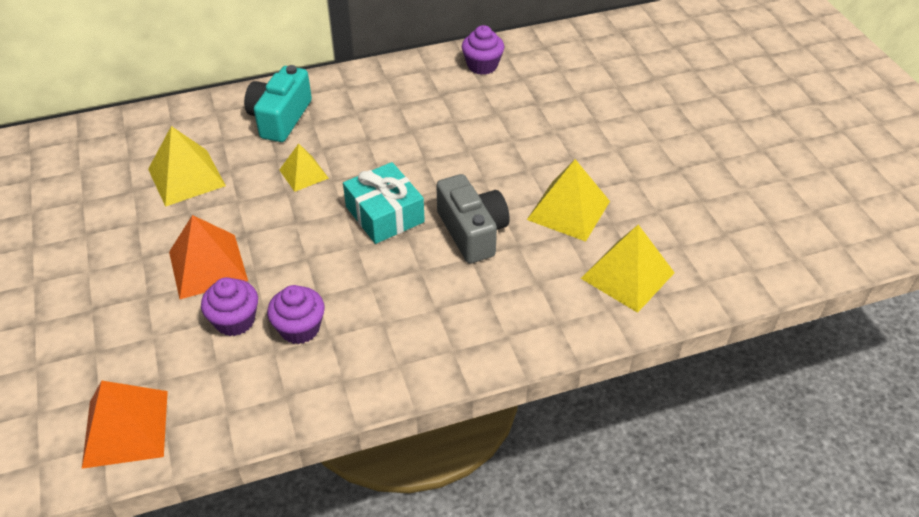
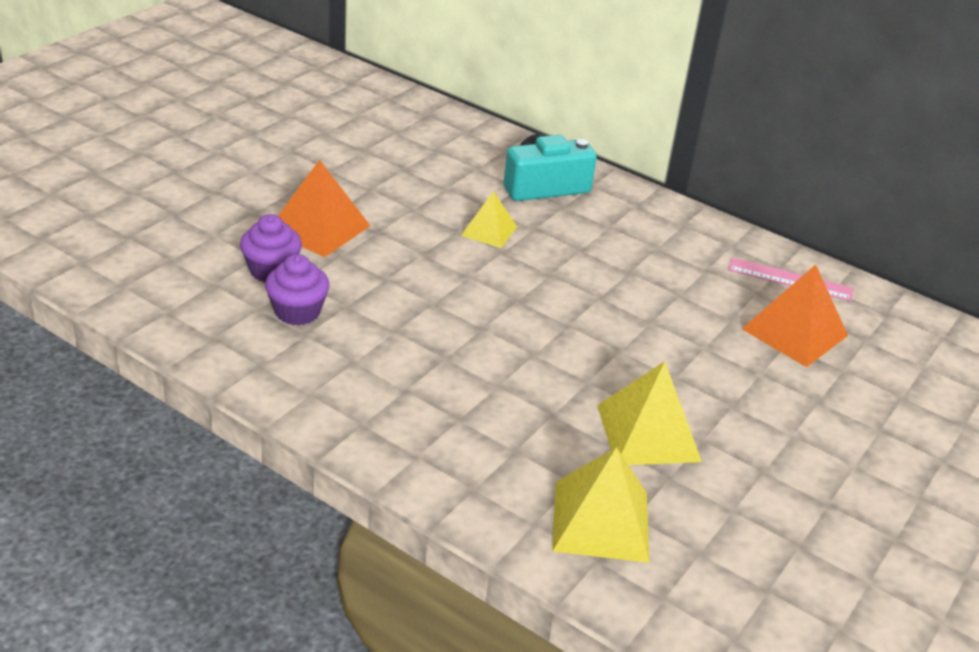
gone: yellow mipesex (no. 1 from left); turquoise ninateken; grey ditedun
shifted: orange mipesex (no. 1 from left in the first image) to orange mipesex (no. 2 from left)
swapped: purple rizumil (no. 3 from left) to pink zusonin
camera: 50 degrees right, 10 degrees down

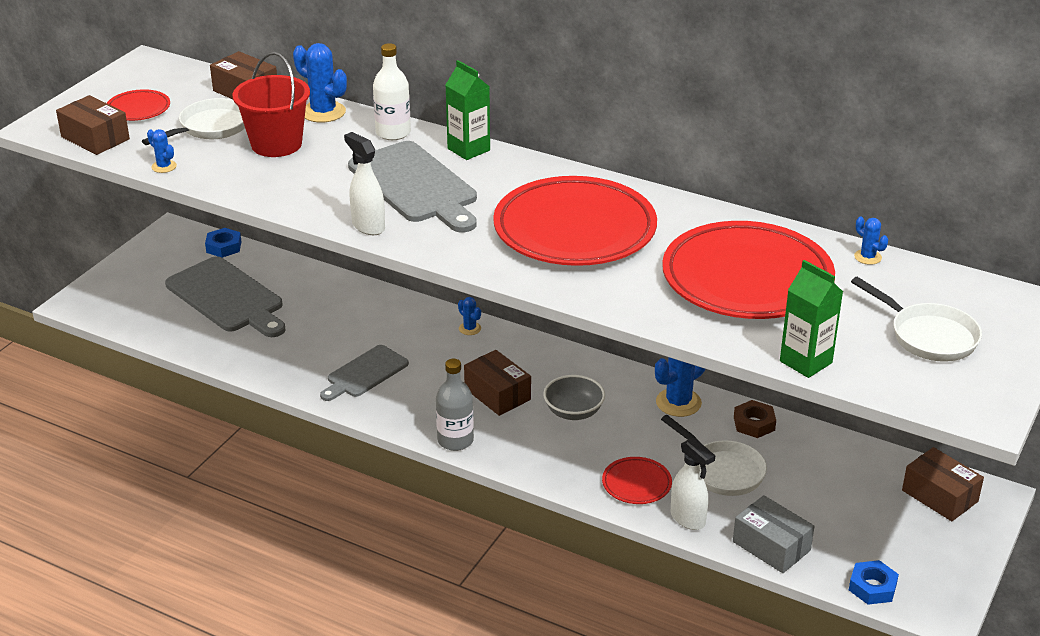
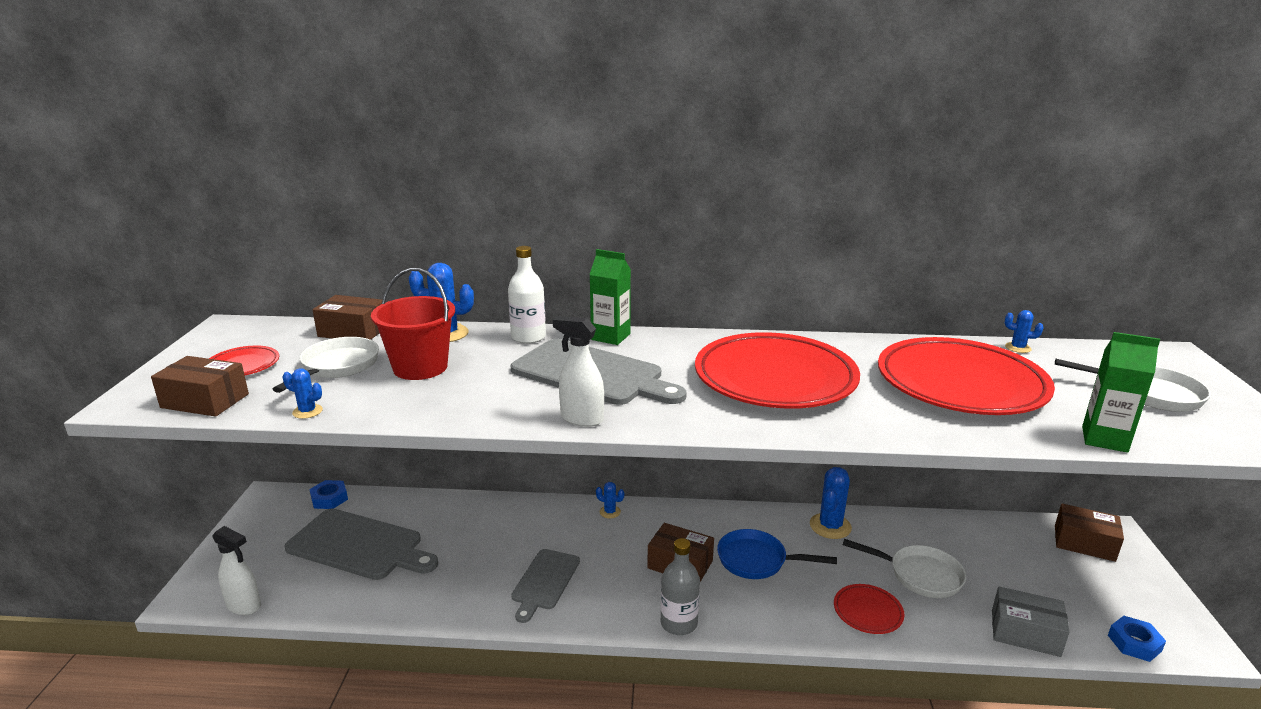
gone: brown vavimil
shifted: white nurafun (no. 2 from left in the first image) to white nurafun (no. 1 from left)
swapped: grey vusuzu to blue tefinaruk
camera: 25 degrees left, 10 degrees down

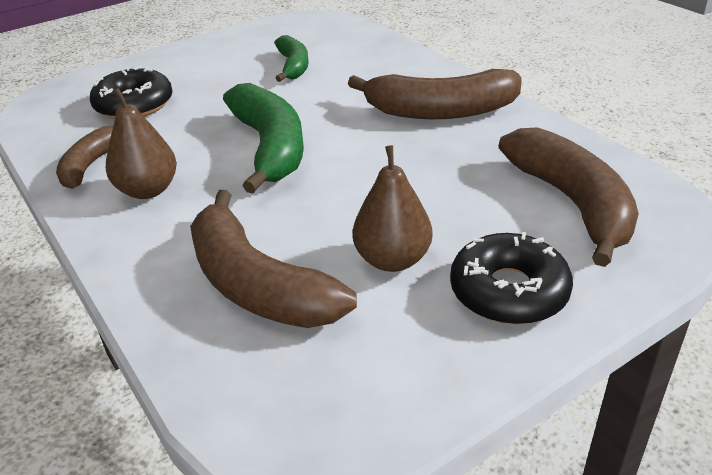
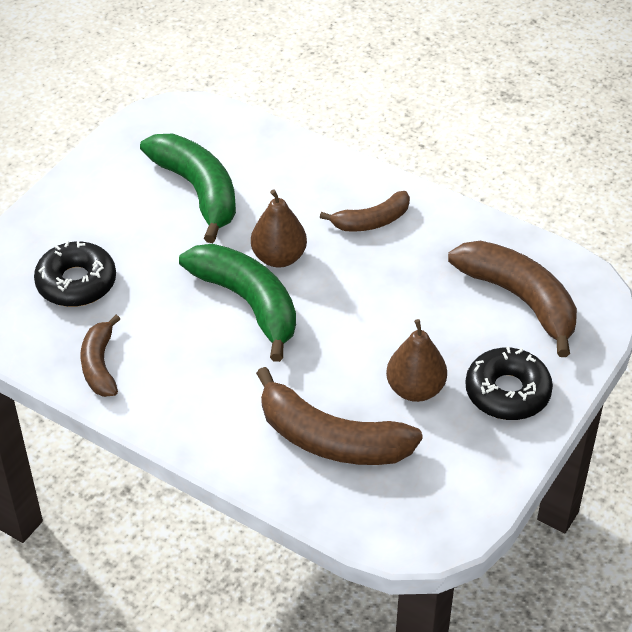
shifted: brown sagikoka (no. 1 from left)
scaled: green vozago (no. 2 from left in the first image) x1.72; brown vozago (no. 3 from left) x0.58
camera: 25 degrees left, 10 degrees up

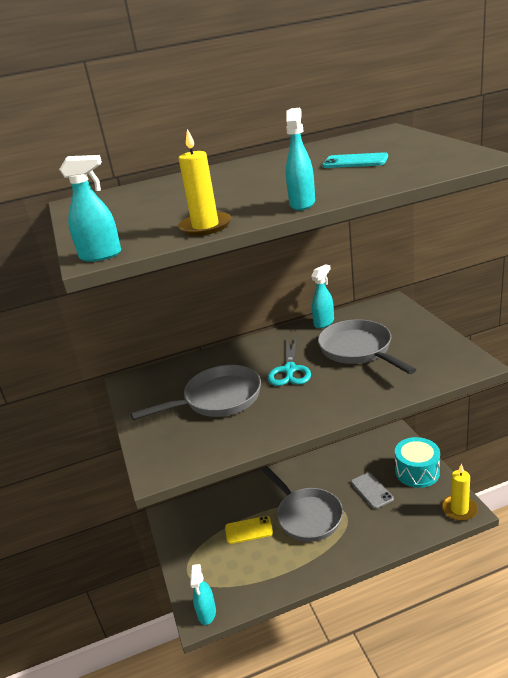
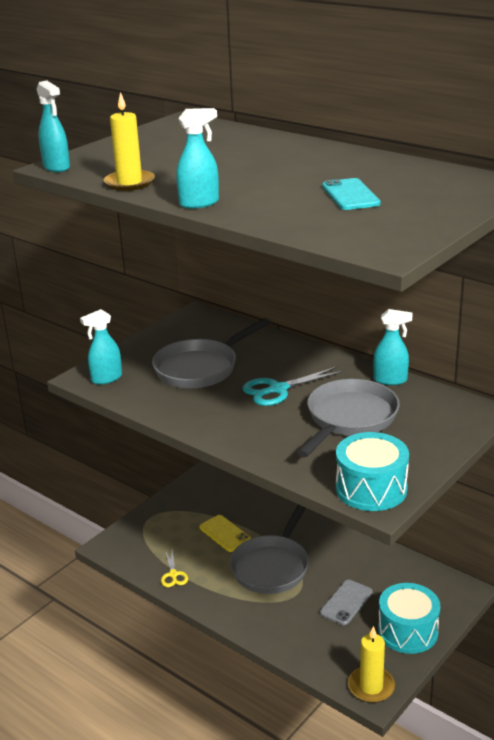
new: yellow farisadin; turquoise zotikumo (no. 1 from left)
shifted: turquoise nurafun (no. 2 from left)
rotated: grey tefinaruk (no. 1 from left) 105 degrees clockwise
camera: 55 degrees right, 0 degrees up

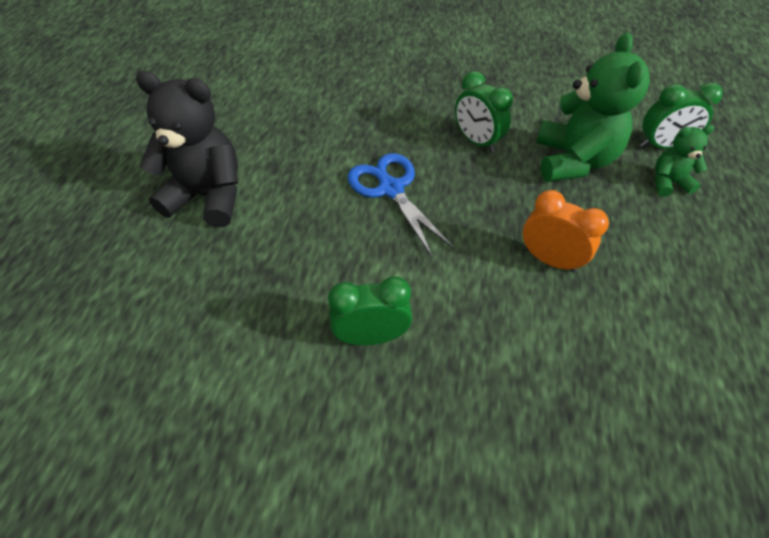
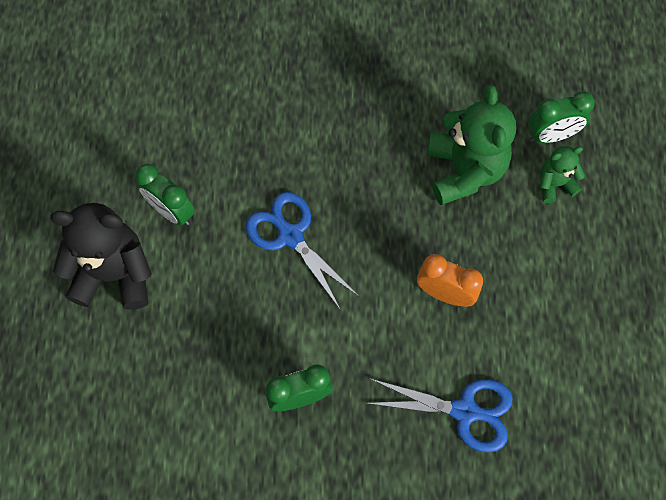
new: blue farisadin (no. 2 from left)
shifted: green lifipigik (no. 2 from left in the first image) to green lifipigik (no. 1 from left)
camera: 10 degrees left, 15 degrees up

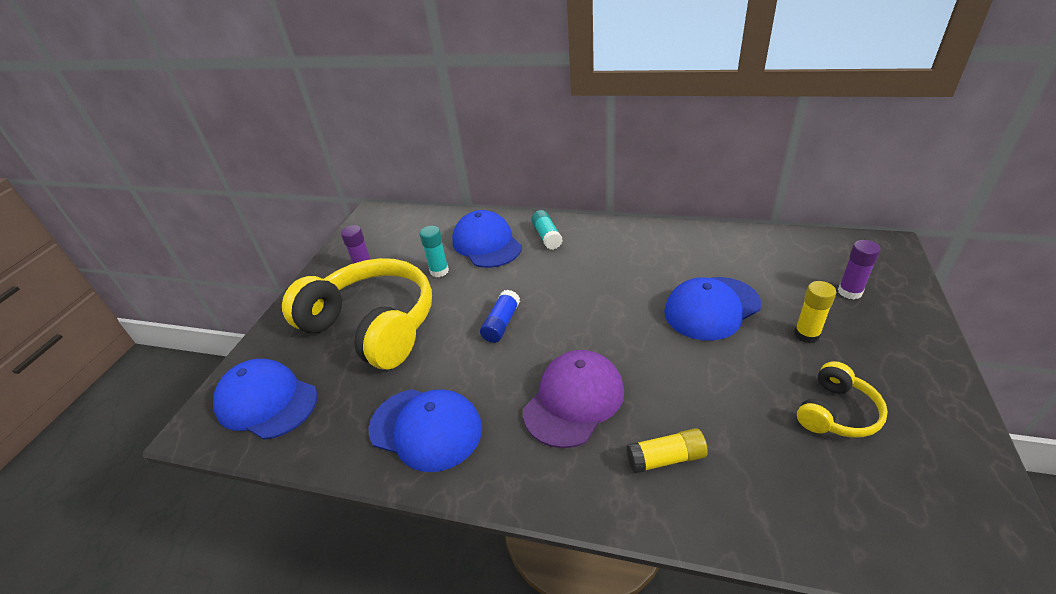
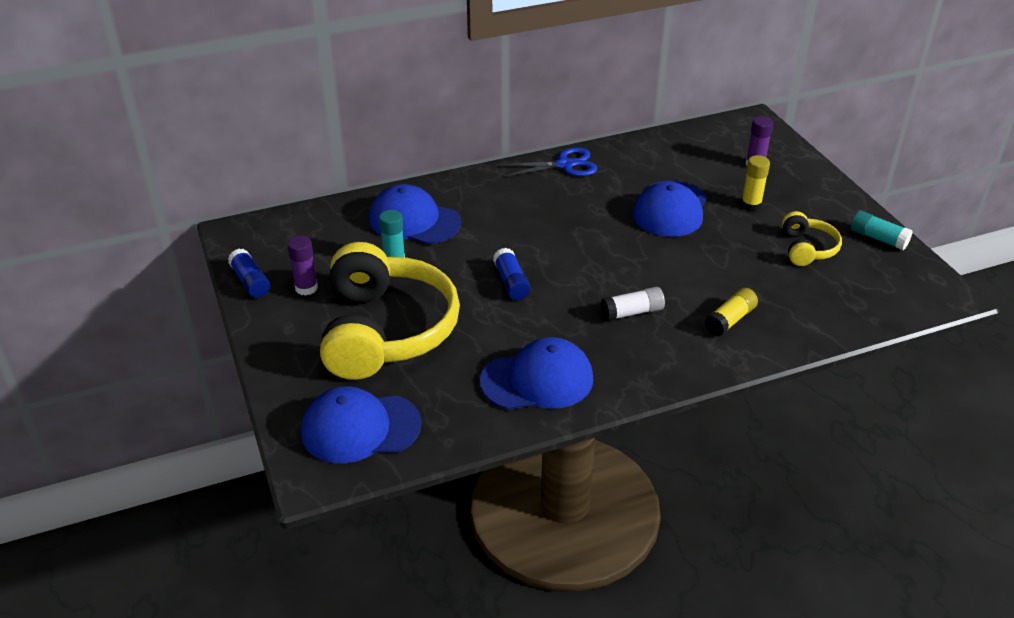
new: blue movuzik (no. 1 from left); blue farisadin
shifted: turquoise movuzik (no. 2 from left)
swapped: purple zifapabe to white movuzik
rotated: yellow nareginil (no. 1 from left) 90 degrees clockwise
camera: 40 degrees left, 0 degrees up

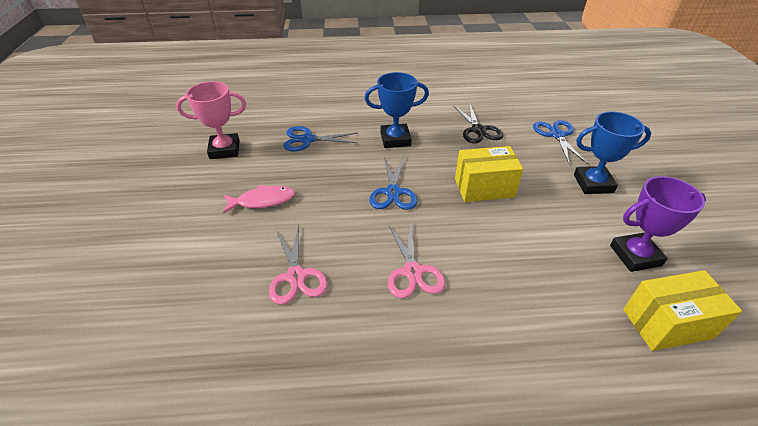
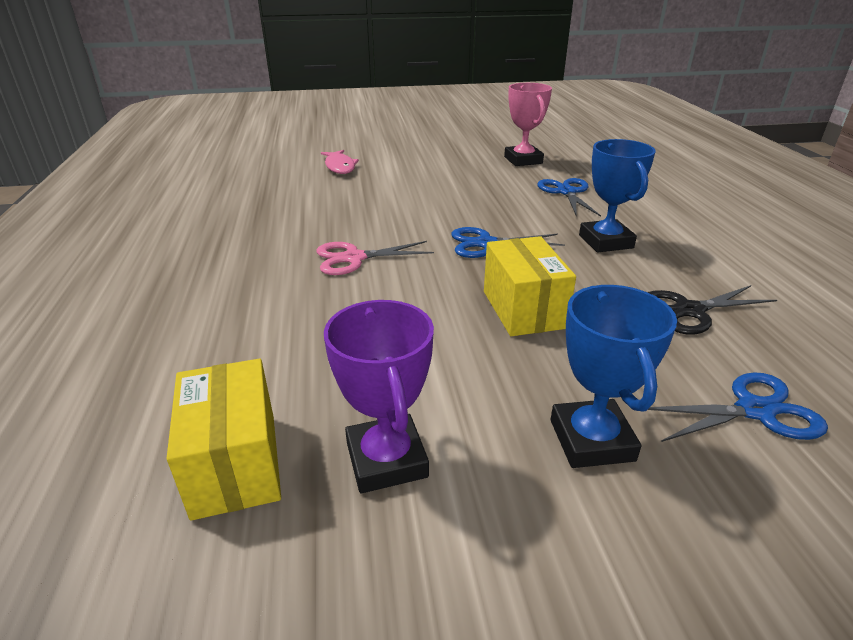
gone: pink farisadin (no. 1 from left)
shifted: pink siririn
camera: 85 degrees right, 10 degrees down

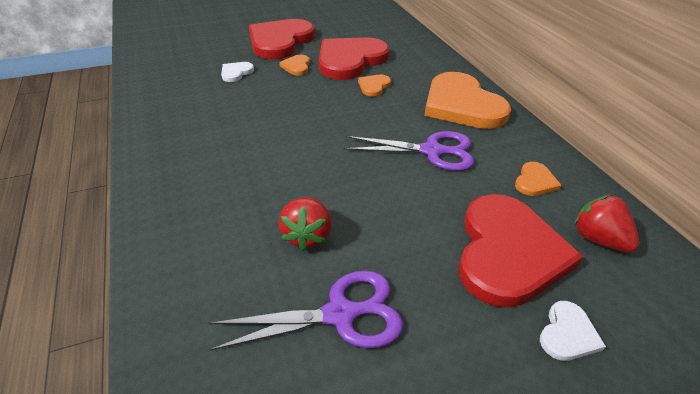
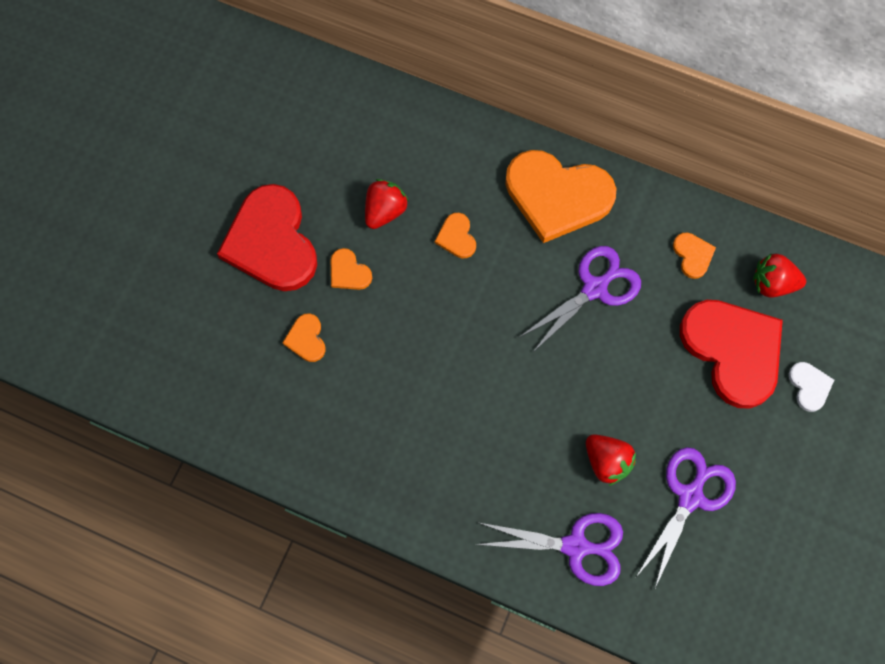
new: purple farisadin (no. 1 from left)
swapped: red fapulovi (no. 2 from left) to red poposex (no. 1 from left)
repainted: white fapulovi (no. 1 from left) to orange fapulovi (no. 1 from left)
camera: 45 degrees left, 30 degrees up

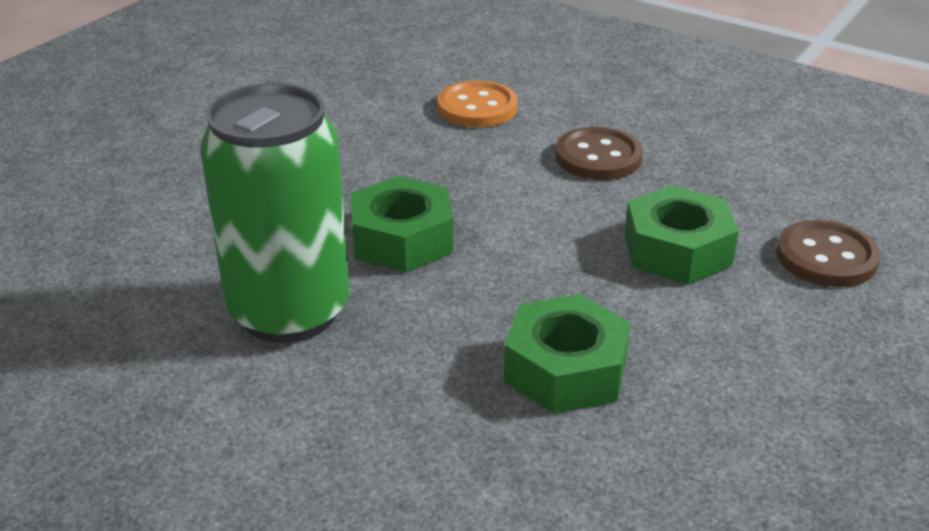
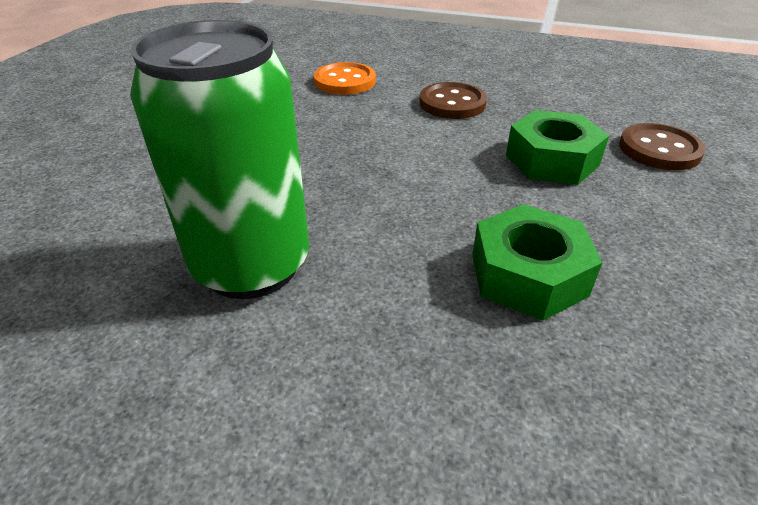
gone: green vavimil (no. 1 from left)
camera: 15 degrees left, 5 degrees up

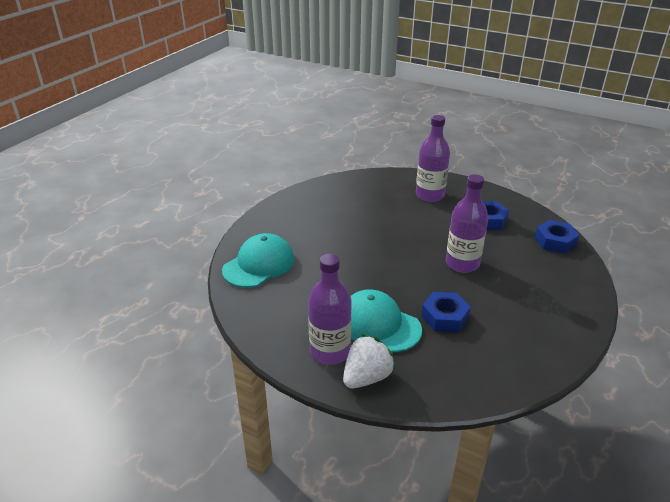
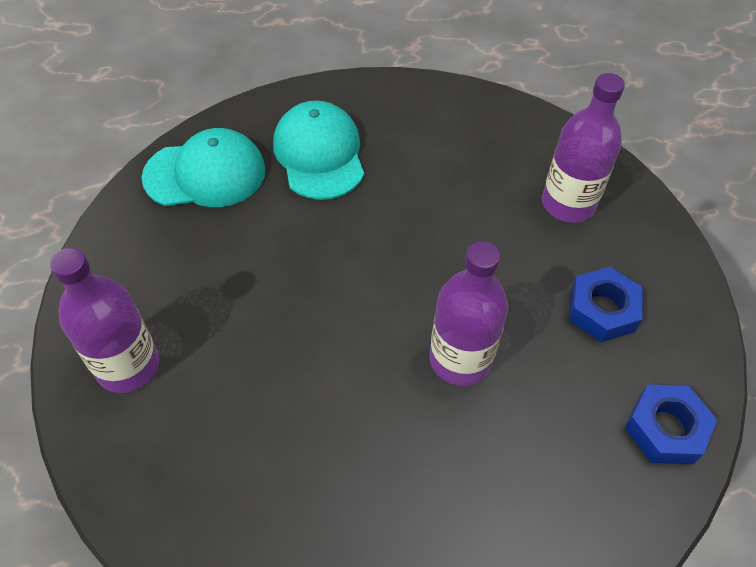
gone: white poposex; blue vavimil (no. 1 from left)
shifted: turquoise zifapabe (no. 2 from left)
camera: 40 degrees right, 20 degrees up

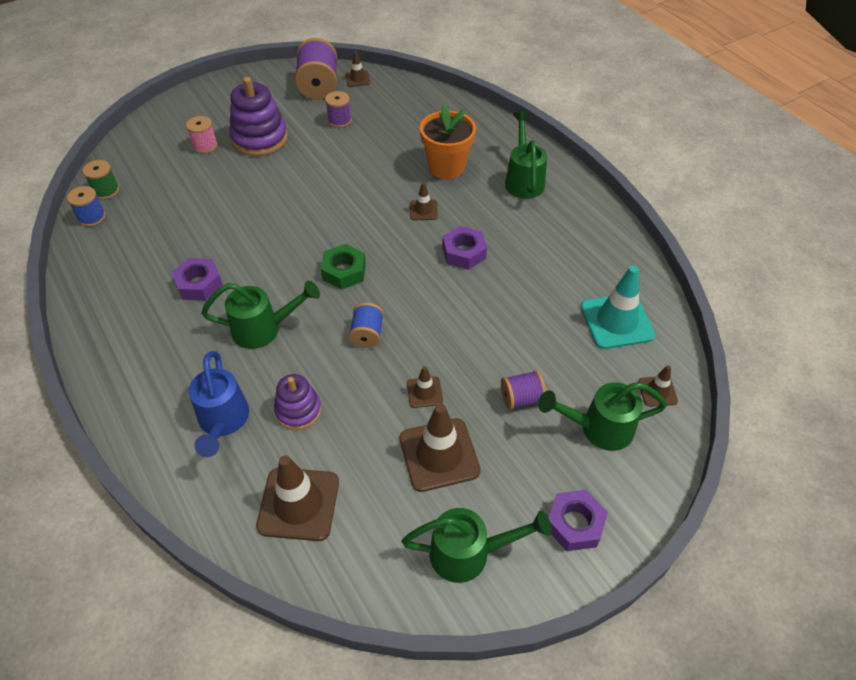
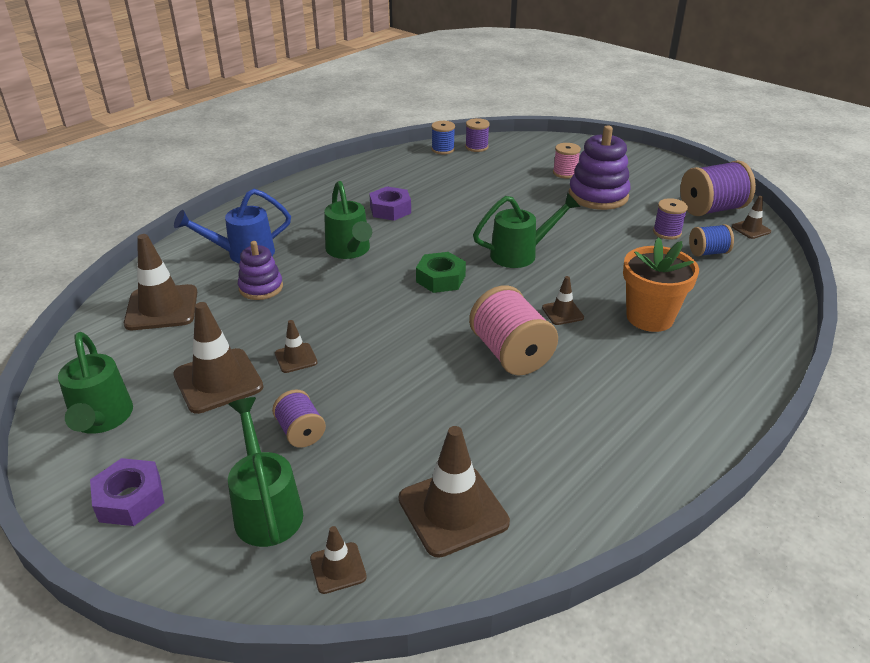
shifted: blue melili (no. 2 from left); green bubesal (no. 3 from left in the first image) to green bubesal (no. 4 from left)
swapped: purple vavimil (no. 2 from left) to pink melili (no. 1 from left)
repainted: green melili to purple melili (no. 2 from left); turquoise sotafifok to brown sotafifok (no. 5 from left)
camera: 75 degrees right, 15 degrees down

